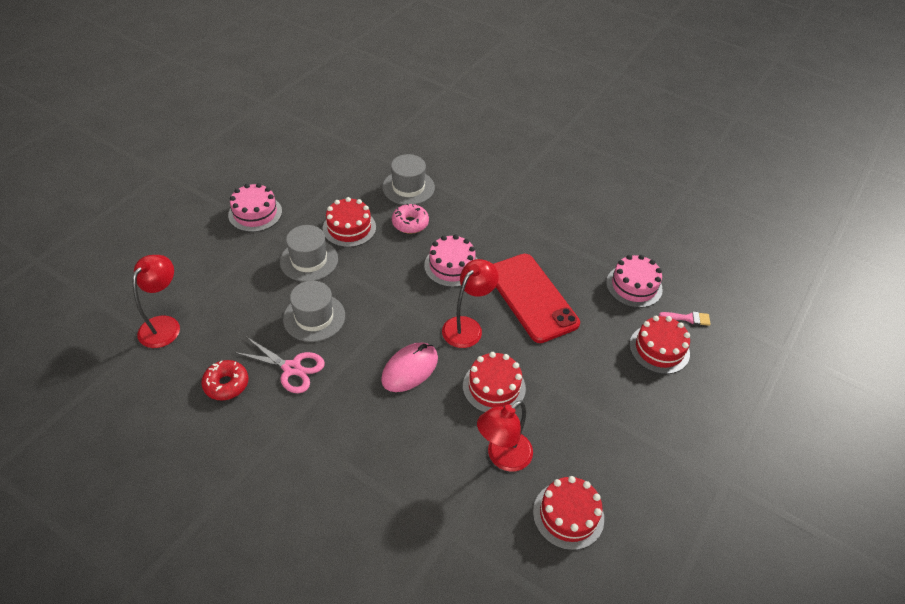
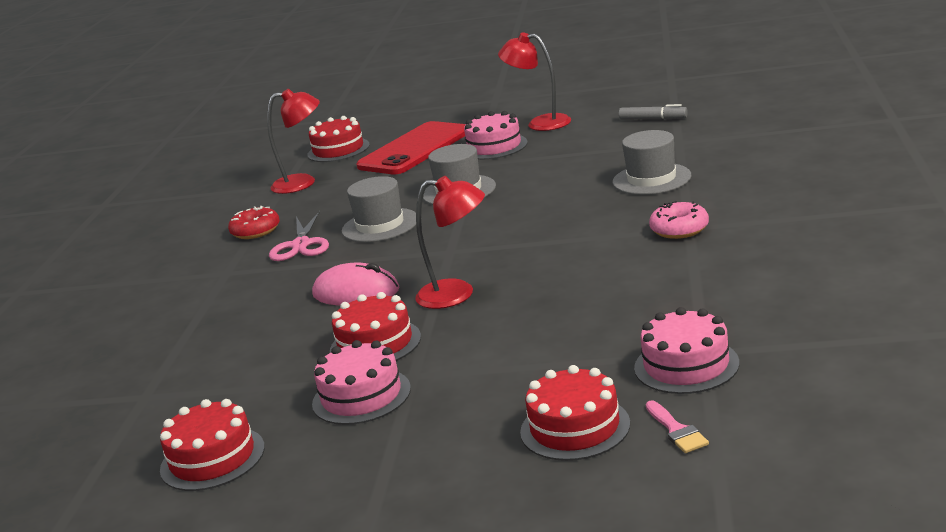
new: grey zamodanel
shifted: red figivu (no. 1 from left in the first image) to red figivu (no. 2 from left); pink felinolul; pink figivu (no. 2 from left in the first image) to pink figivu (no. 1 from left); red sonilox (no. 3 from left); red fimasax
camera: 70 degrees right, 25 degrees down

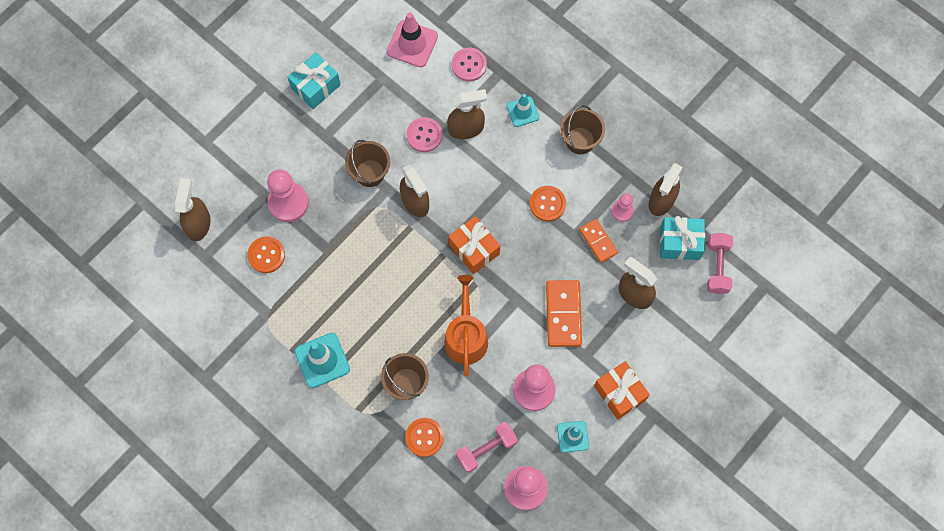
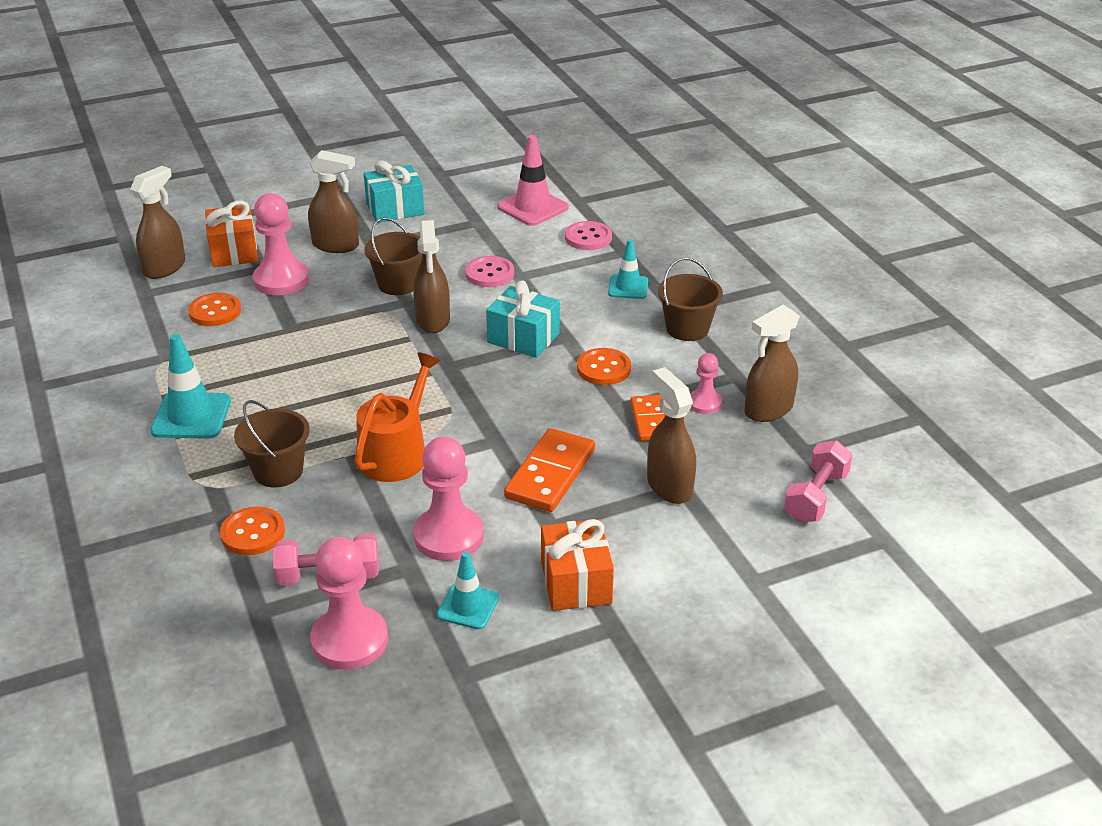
shifted: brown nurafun (no. 3 from left in the first image) to brown nurafun (no. 2 from left); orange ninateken (no. 1 from left); turquoise ninateken (no. 2 from left)
camera: 25 degrees right, 35 degrees down

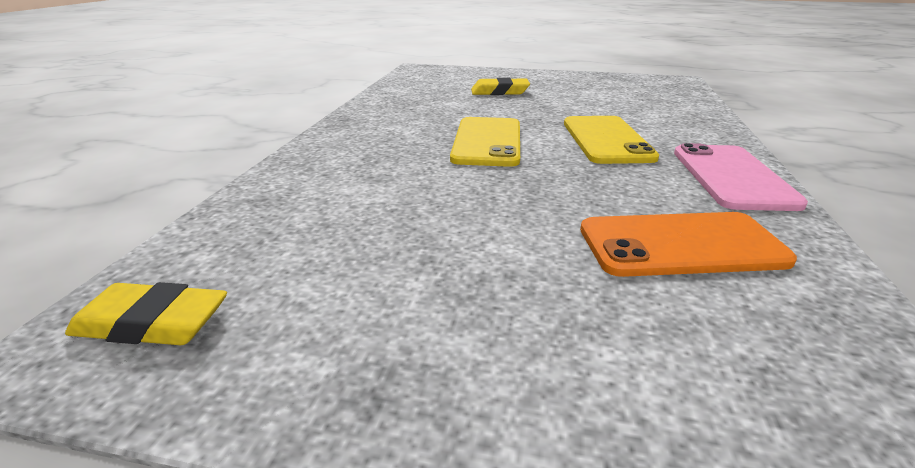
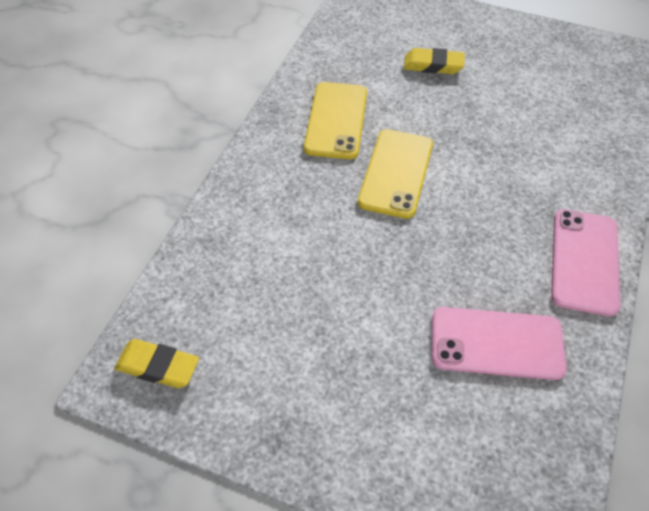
shifted: yellow fimasax (no. 2 from left in the first image) to yellow fimasax (no. 1 from left)
repainted: orange fimasax to pink fimasax (no. 1 from left)
camera: 10 degrees right, 25 degrees up

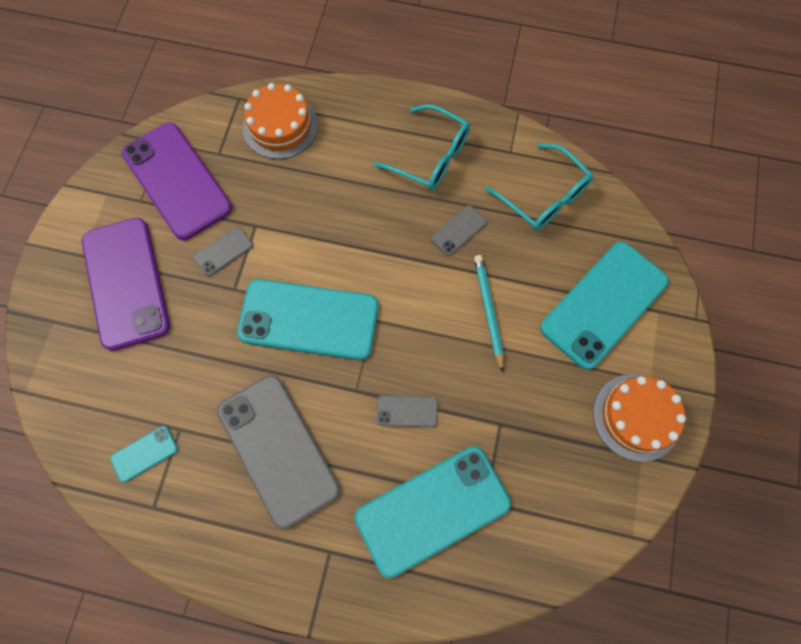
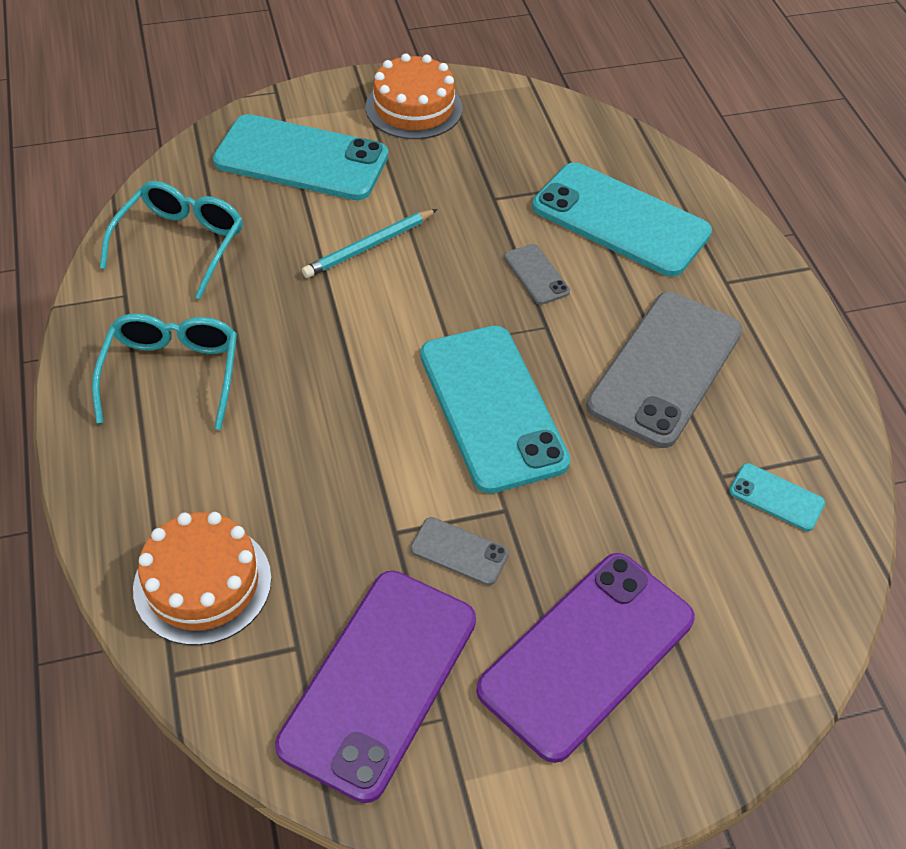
gone: grey fimasax (no. 4 from left)
camera: 120 degrees left, 20 degrees down

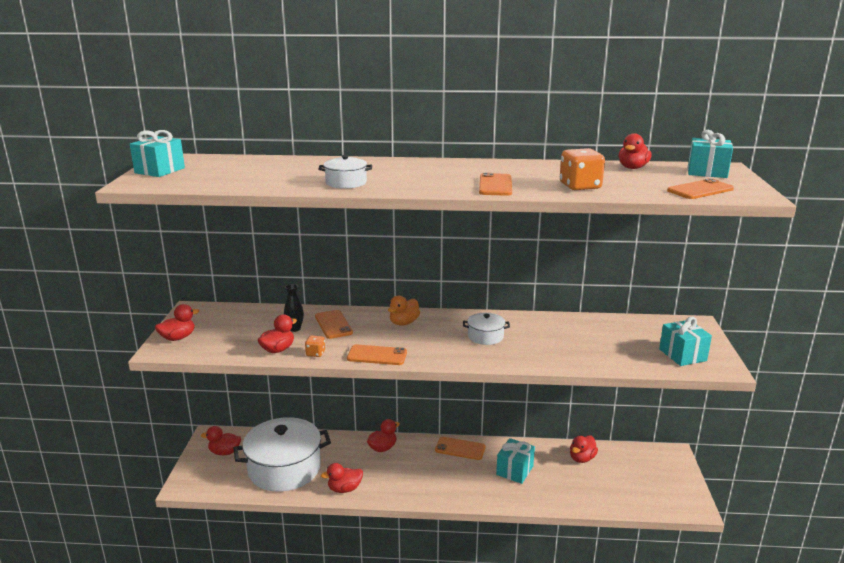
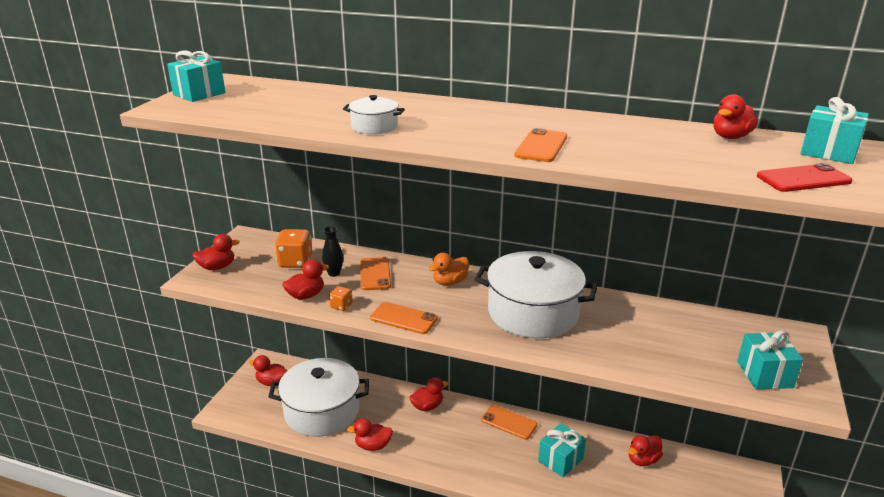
shifted: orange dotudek (no. 2 from left in the first image) to orange dotudek (no. 1 from left)
repainted: orange fimasax (no. 5 from left) to red fimasax
scaled: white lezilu (no. 3 from left) x2.21
camera: 15 degrees right, 5 degrees up

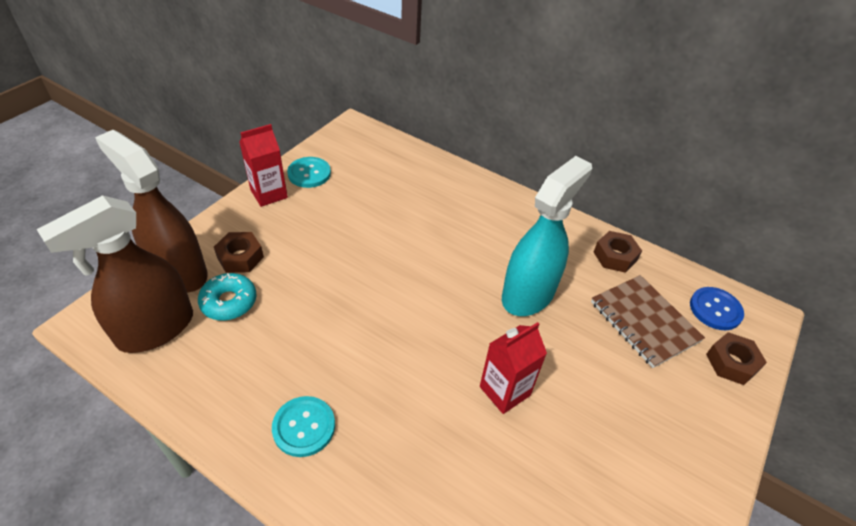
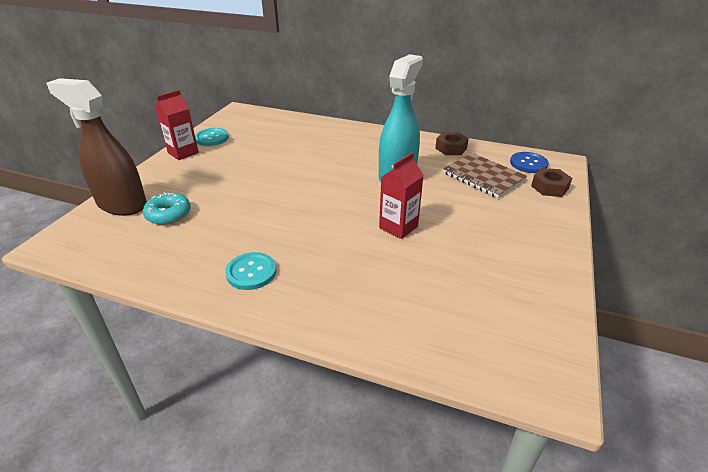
gone: brown nurafun (no. 1 from left); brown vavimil (no. 1 from left)
camera: 10 degrees left, 10 degrees down

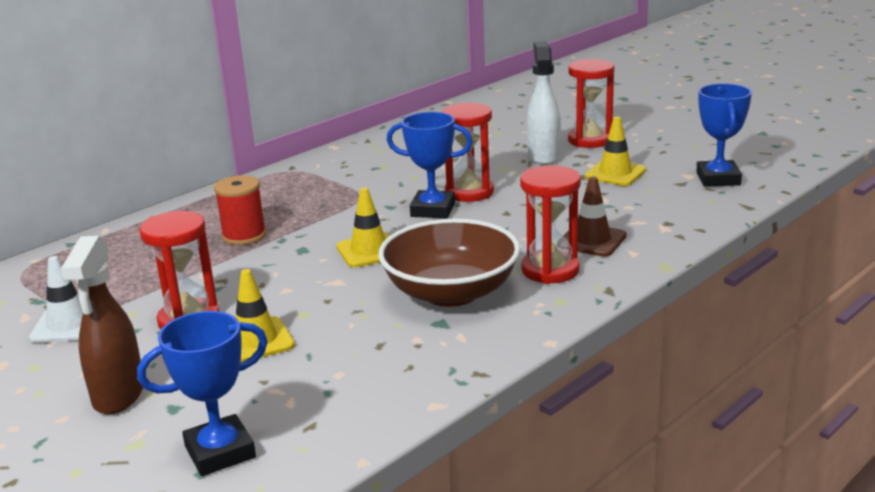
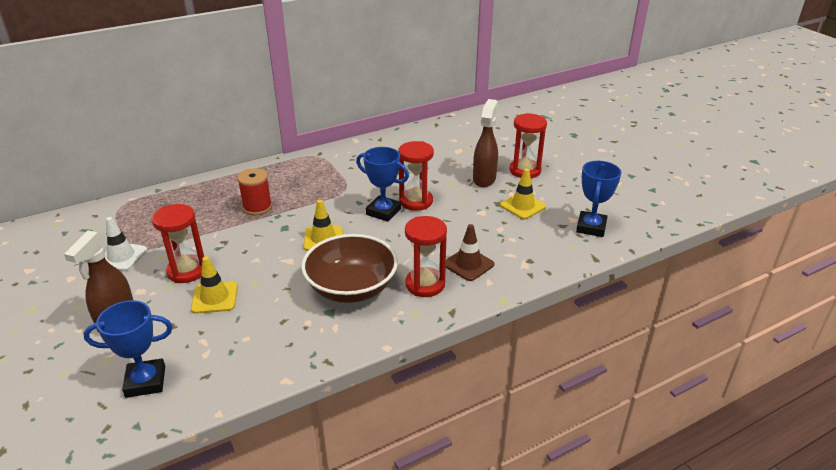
repainted: white nurafun to brown nurafun (no. 2 from left)
camera: 15 degrees right, 10 degrees up

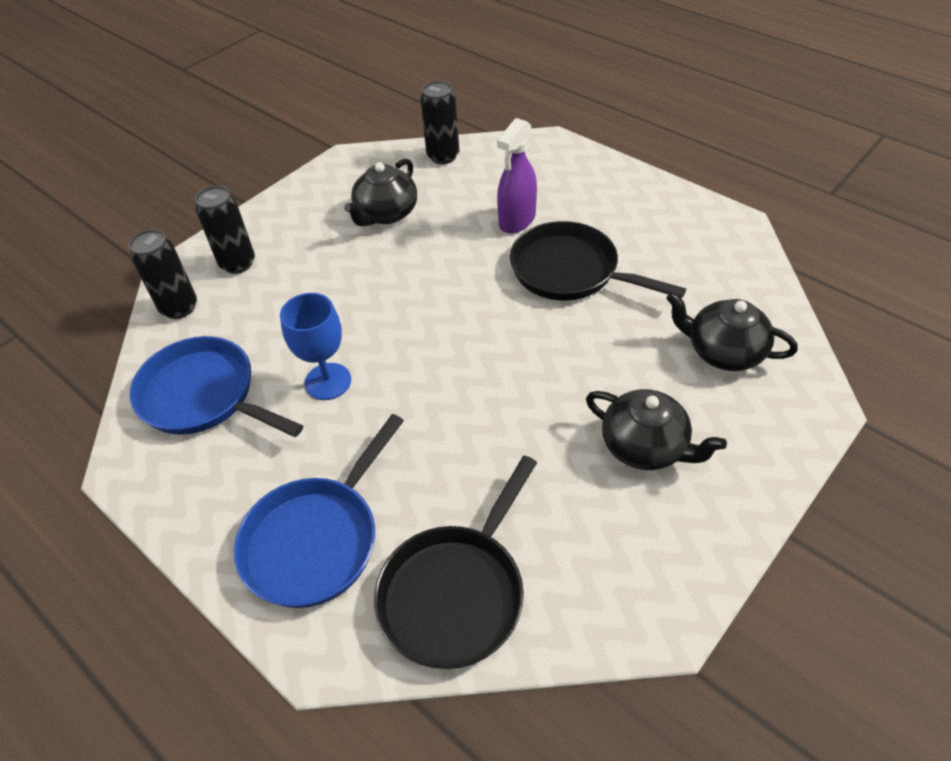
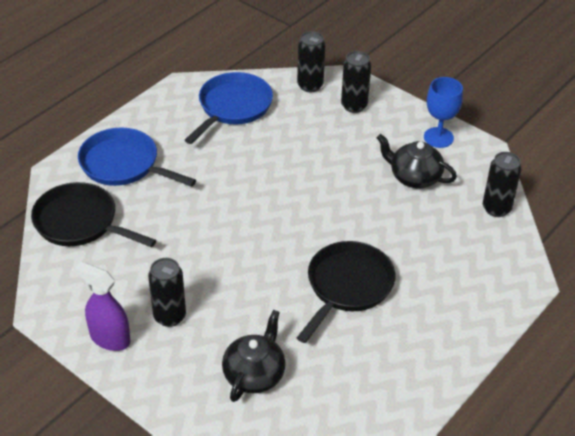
shifted: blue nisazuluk; purple nurafun
swapped: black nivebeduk (no. 2 from left) to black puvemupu (no. 1 from left)
camera: 85 degrees right, 5 degrees down

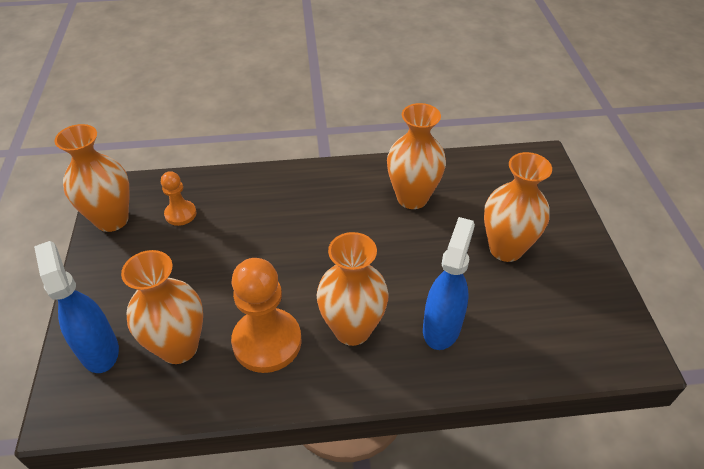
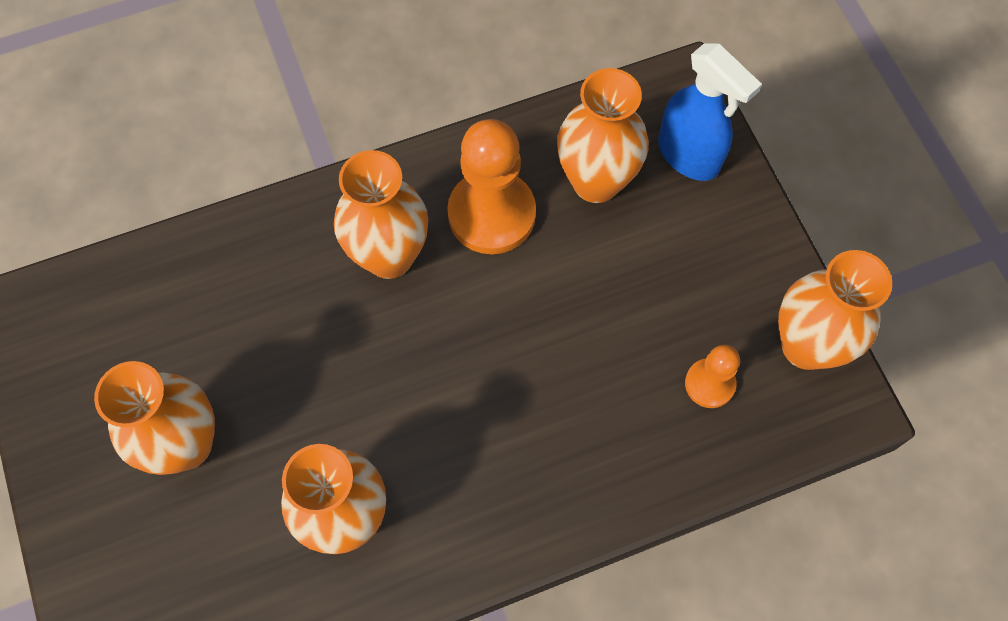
gone: blue nurafun (no. 2 from left)
camera: 165 degrees right, 20 degrees up

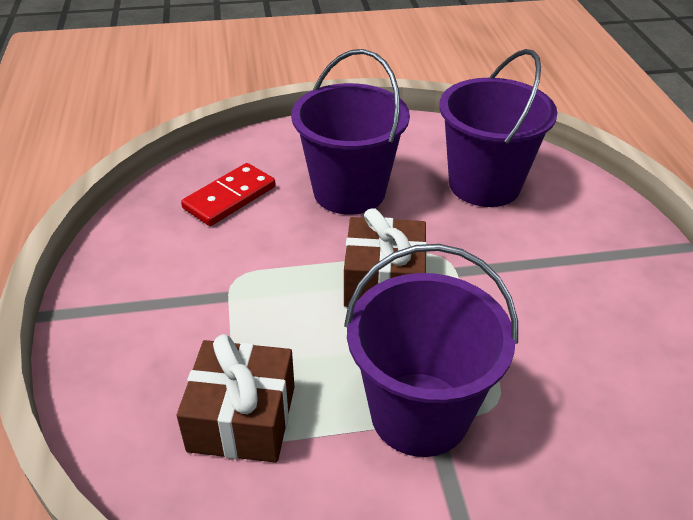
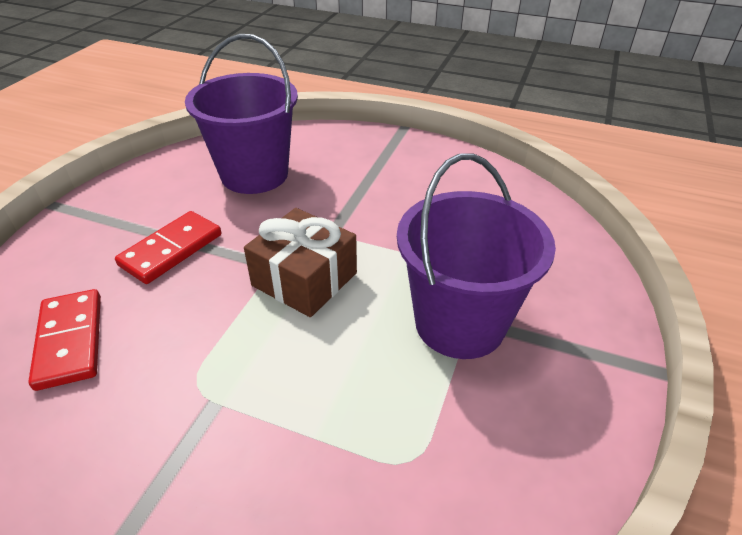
gone: brown ninateken (no. 1 from left)
swapped: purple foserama (no. 1 from left) to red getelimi (no. 2 from left)
camera: 60 degrees left, 0 degrees up

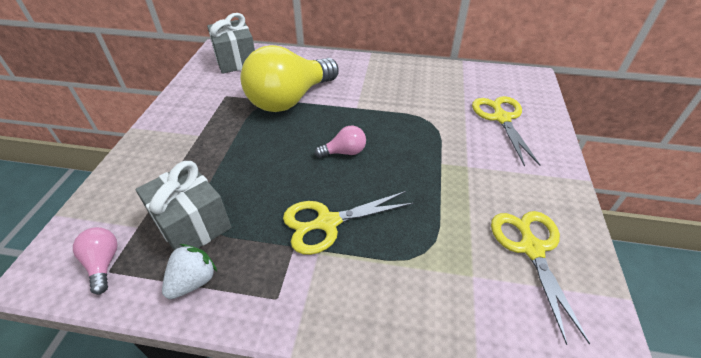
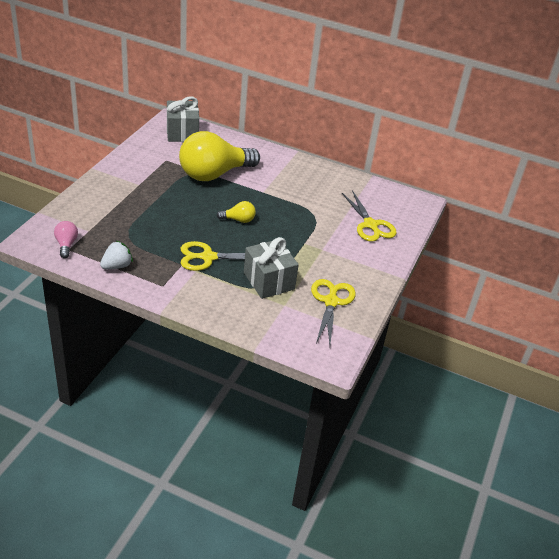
shifted: grey ninateken (no. 1 from left in the first image) to grey ninateken (no. 2 from left)
repainted: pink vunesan (no. 2 from left) to yellow vunesan (no. 2 from left)
rotated: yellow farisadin (no. 2 from left in the first image) 150 degrees clockwise
camera: 10 degrees right, 5 degrees down

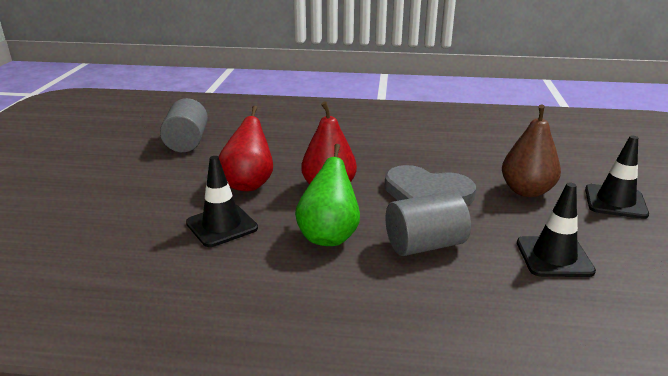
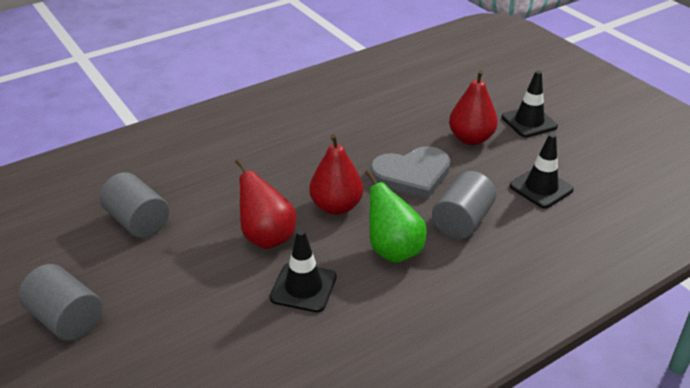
new: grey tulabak (no. 1 from left)
repainted: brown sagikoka to red sagikoka (no. 3 from left)
camera: 40 degrees left, 10 degrees up

